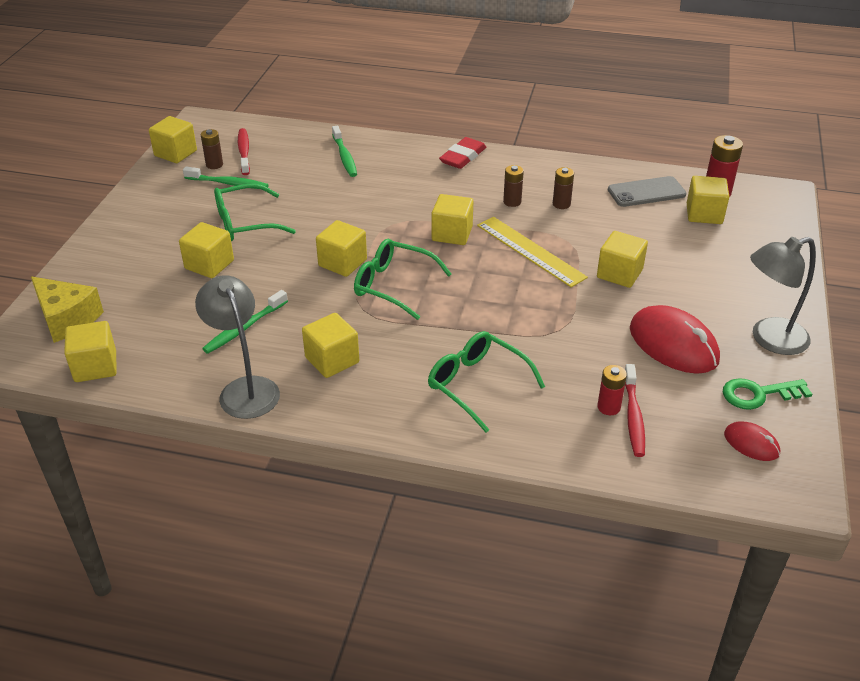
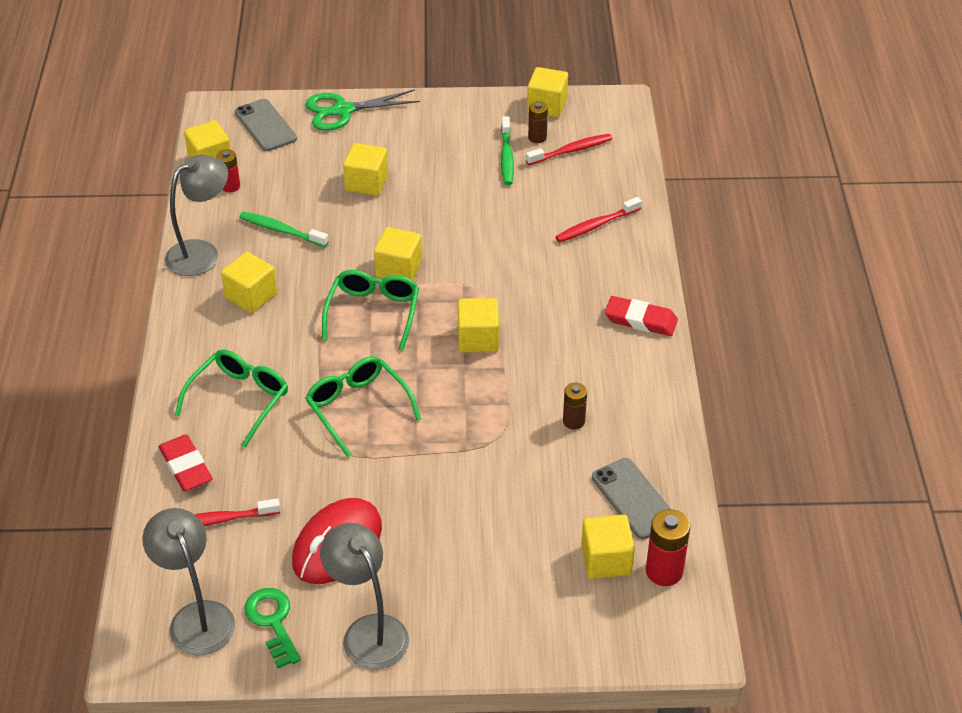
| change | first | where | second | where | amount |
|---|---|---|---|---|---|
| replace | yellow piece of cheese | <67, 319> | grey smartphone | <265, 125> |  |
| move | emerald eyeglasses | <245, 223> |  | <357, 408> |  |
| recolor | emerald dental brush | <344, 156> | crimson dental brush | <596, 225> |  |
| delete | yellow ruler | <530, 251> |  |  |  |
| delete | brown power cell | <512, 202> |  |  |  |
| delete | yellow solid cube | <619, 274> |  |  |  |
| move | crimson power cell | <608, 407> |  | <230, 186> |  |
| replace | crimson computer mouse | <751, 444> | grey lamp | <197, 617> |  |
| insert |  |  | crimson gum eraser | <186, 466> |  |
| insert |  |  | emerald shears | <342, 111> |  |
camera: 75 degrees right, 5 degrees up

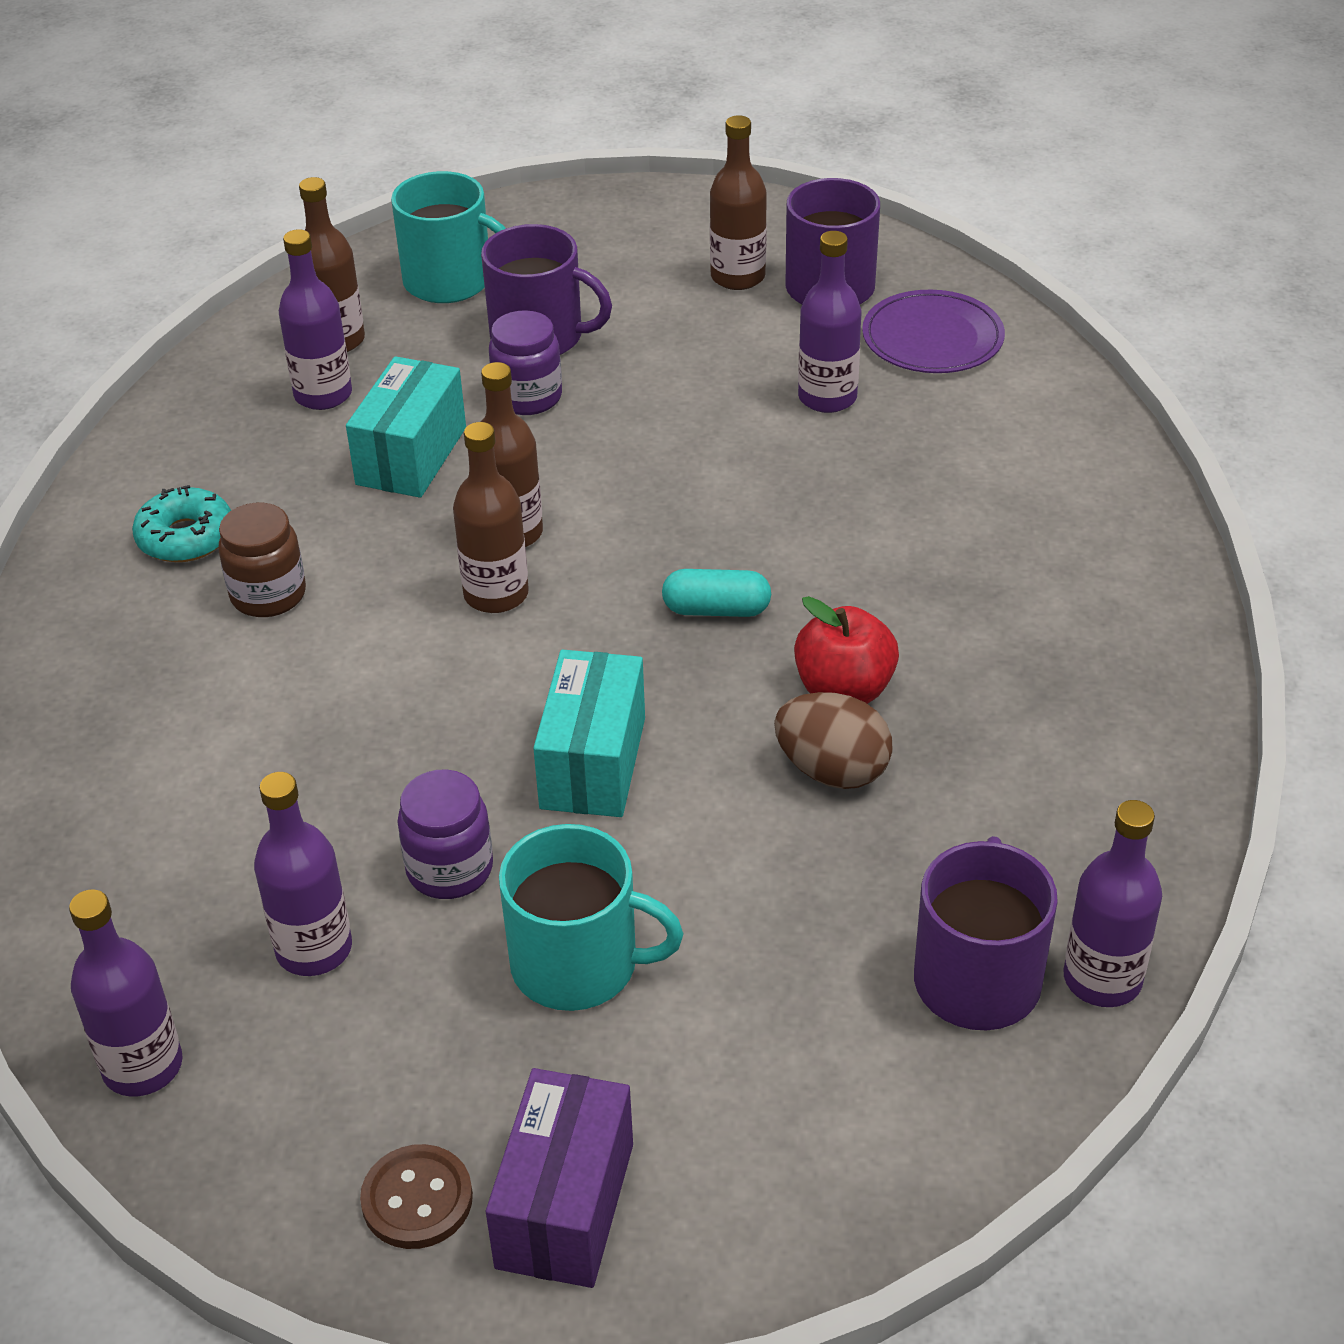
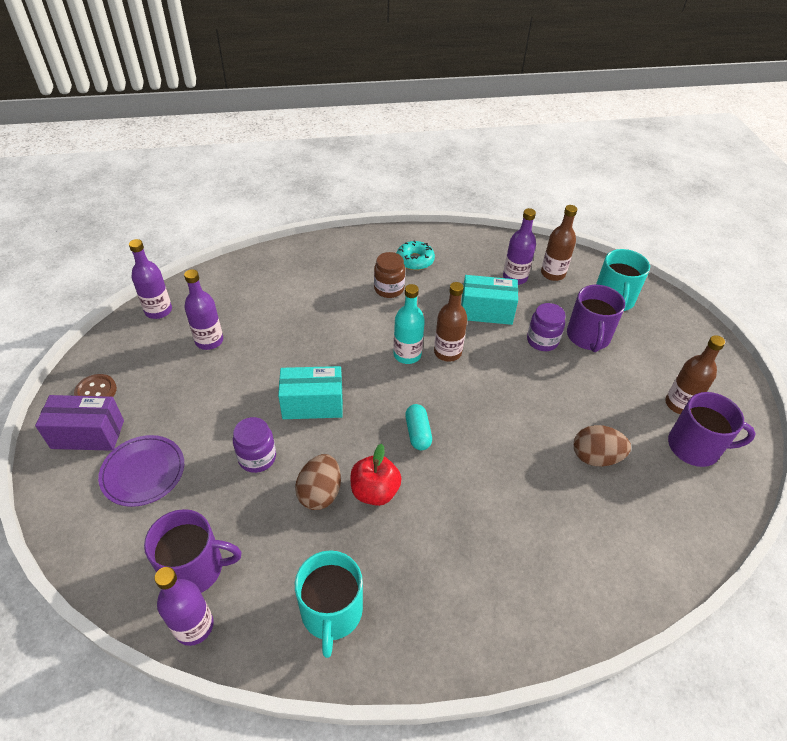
| change | first | where | second | where | amount |
|---|---|---|---|---|---|
| move | violet jam jar | <450, 869> |  | <257, 458> |  |
| recolor | brown bottle | <496, 594> | turquoise bottle | <407, 355> |  |
| move | turquoise mug | <578, 964> |  | <331, 612> |  |
| replace | violet bottle | <827, 397> | brown egg | <595, 457> |  |
| move | violet flat dish | <932, 338> |  | <143, 472> |  |
camera: 75 degrees right, 5 degrees up

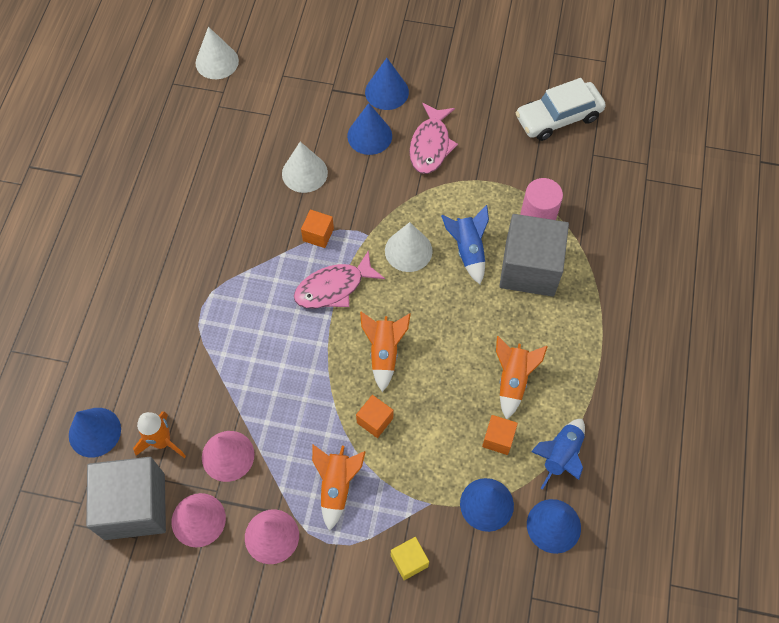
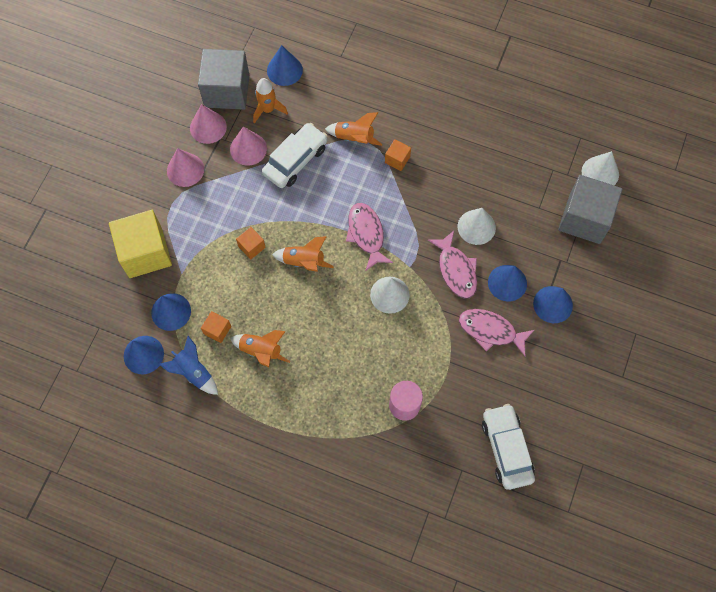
| change | first | where | second | where | amount |
|---|---|---|---|---|---|
| move | orange solid cube | <318, 234> |  | <397, 159> |  |
| move | orange spaceship | <336, 486> |  | <354, 138> |  |
| resize | yellow solid cube | <409, 561> |  | <145, 253> | x2.23 |
| delete | royal blue spaceship | <468, 250> |  |  |  |
| move | grey solid cube | <529, 268> |  | <584, 219> |  |
| insert |  |  | snow-white automobile | <295, 160> |  |
| insert |  |  | pink toy fish | <456, 270> |  |
camera: 100 degrees right, 5 degrees up

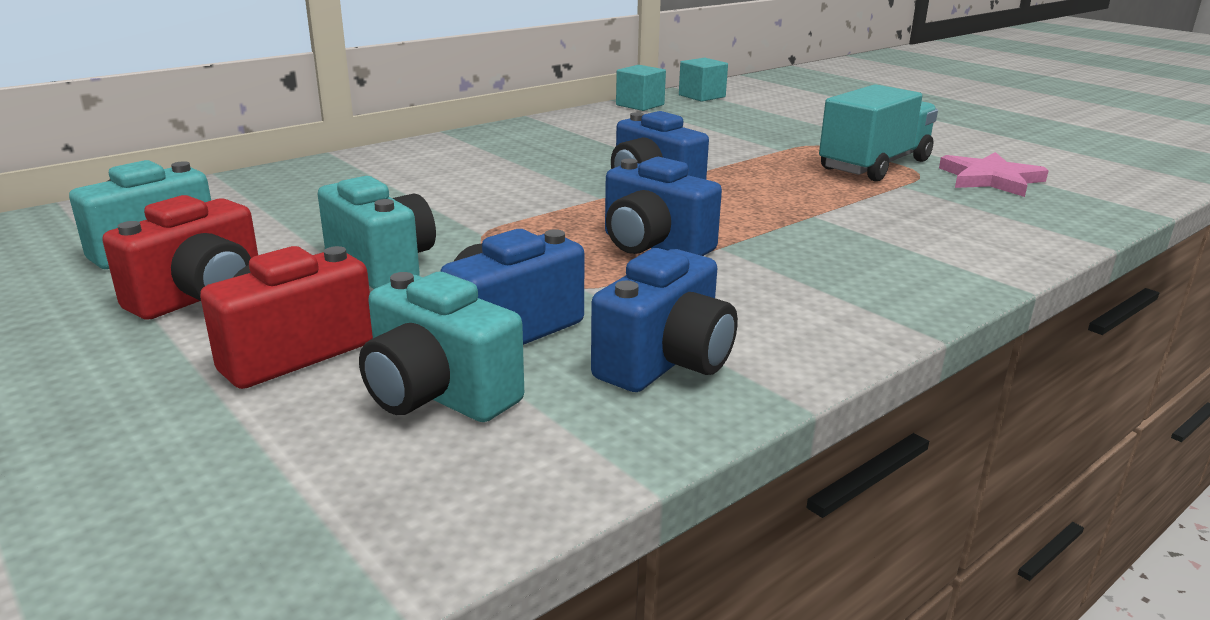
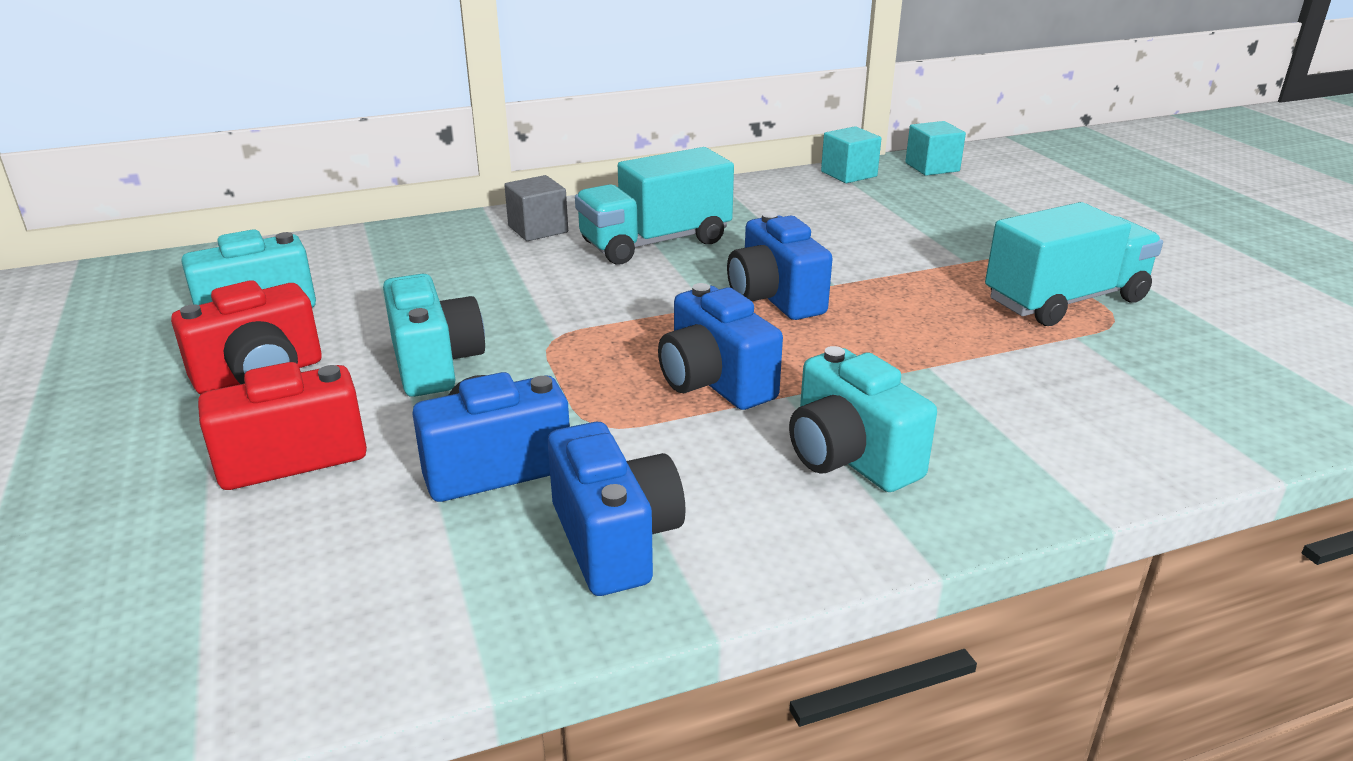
| change | first | where | second | where | amount |
|---|---|---|---|---|---|
| move | turquoise compact camera | <438, 394> |  | <849, 458> |  |
| rotate | royal blue compact camera | <666, 362> |  | <615, 540> | 75 degrees counterclockwise |
| delete | pink five-pointed star | <990, 179> |  |  |  |
| insert |  |  | grey solid cube | <538, 229> |  |
| insert |  |  | turquoise lorry | <655, 242> |  |
camera: 20 degrees right, 5 degrees up

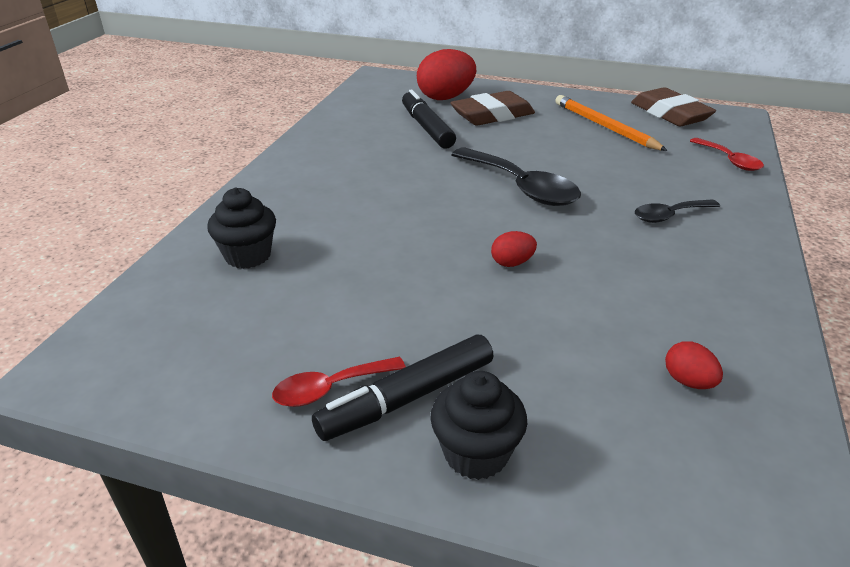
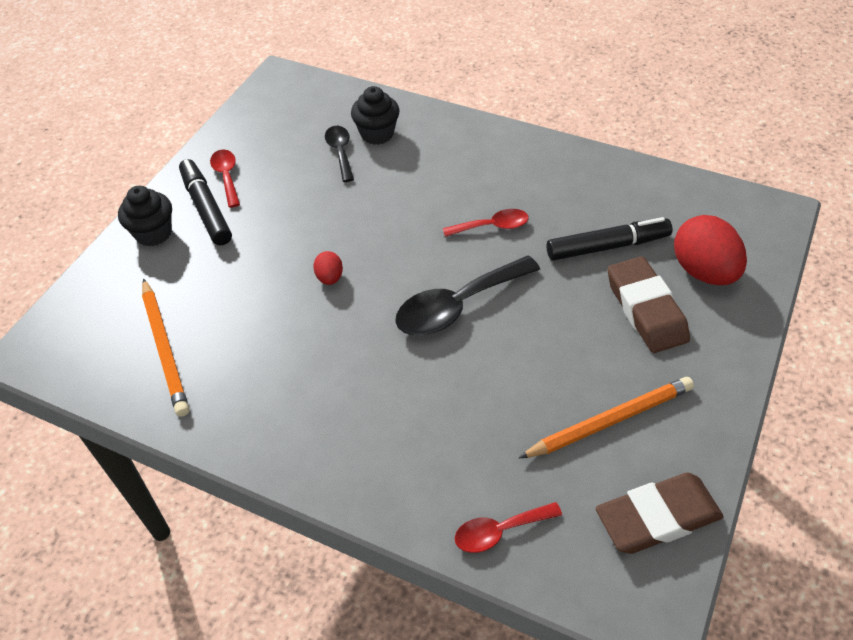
| change | first | where | second | where | amount |
|---|---|---|---|---|---|
| move | ebony teaspoon | <669, 215> |  | <340, 152> |  |
| replace | crimson egg | <688, 381> | orange pencil | <165, 349> |  |
| insert |  |  | crimson teaspoon | <492, 226> |  |
camera: 100 degrees right, 15 degrees up

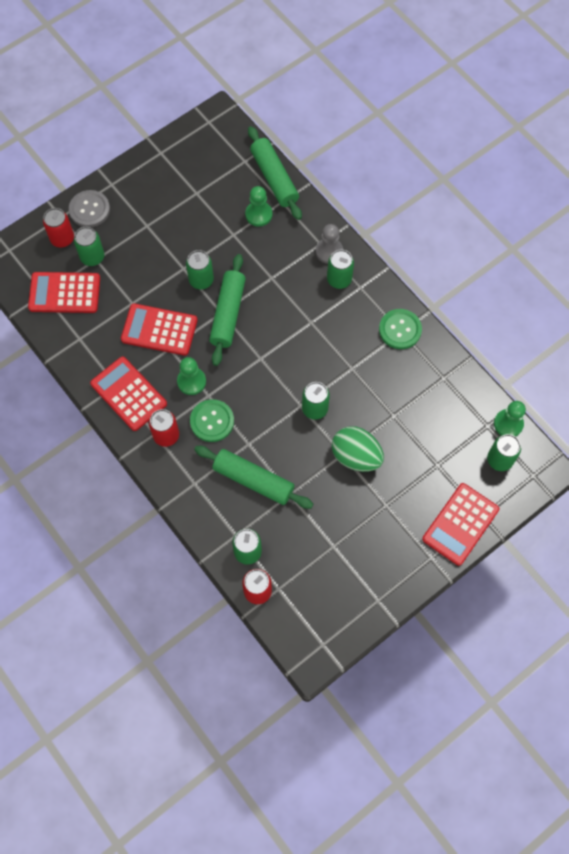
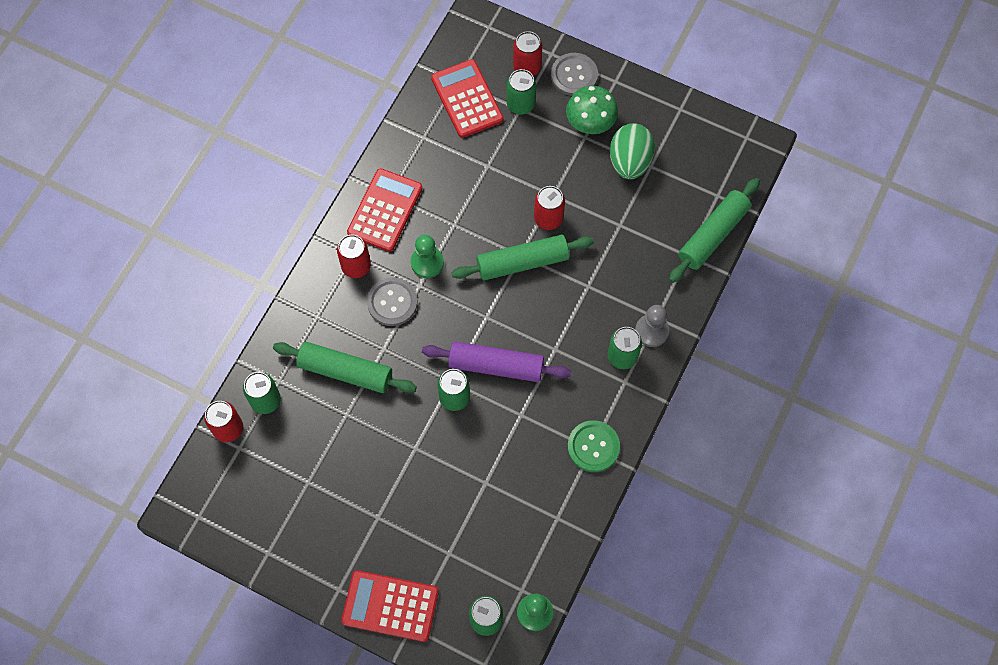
| change | first | where | second | where | amount |
|---|---|---|---|---|---|
| delete | crimson pocket calculator | <159, 330> |  |  |  |
| recolor | emerald soda can | <201, 280> | crimson soda can | <548, 219> |  |
| recolor | emerald shirt button | <212, 421> | grey shirt button | <392, 302> |  |
| rotate | emerald dough roller | <253, 480> |  | <345, 371> | 75 degrees counterclockwise |
| delete | emerald pawn | <258, 214> |  |  |  |
| move | emerald egg | <356, 456> |  | <629, 162> |  |
| insert |  |  | violet dough roller | <496, 366> |  |
| insert |  |  | emerald mushroom | <590, 123> |  |
camera: 65 degrees right, 0 degrees up

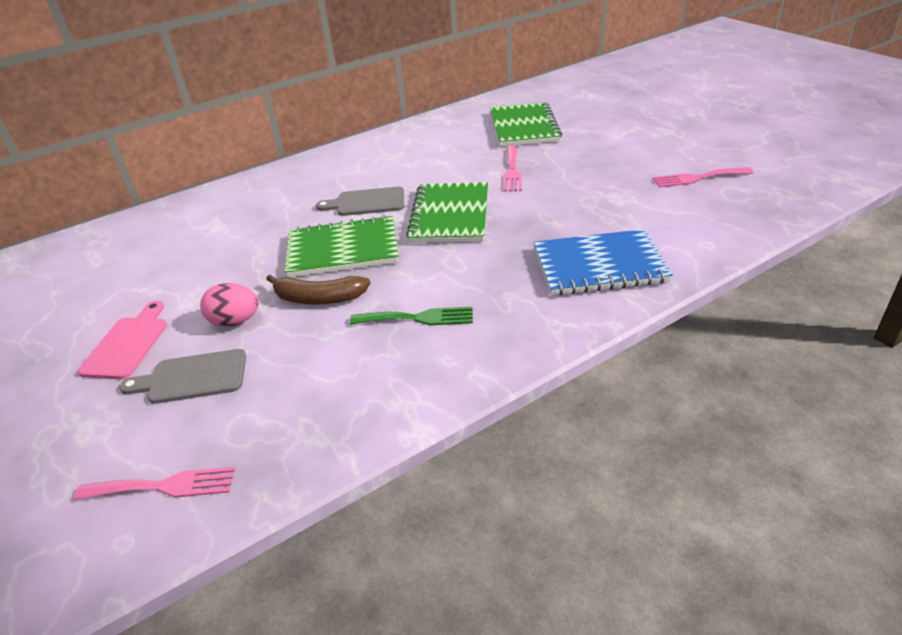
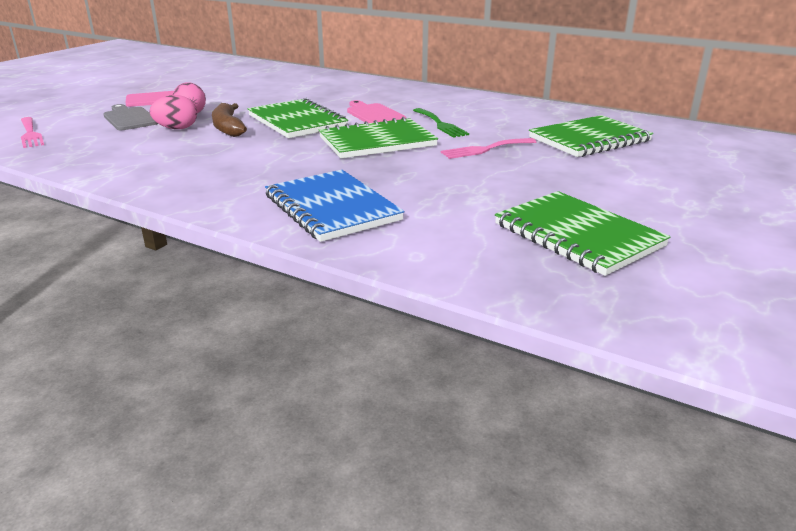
| change | first | where | second | where | amount |
|---|---|---|---|---|---|
| recolor | grey cutting board | <367, 202> | pink cutting board | <374, 114> |  |
| move | emerald table fork | <418, 318> |  | <440, 124> |  |
| replace | pink table fork | <697, 178> | emerald exercise book | <577, 235> |  |
| insert |  |  | pink egg | <177, 128> |  |
camera: 60 degrees right, 10 degrees down

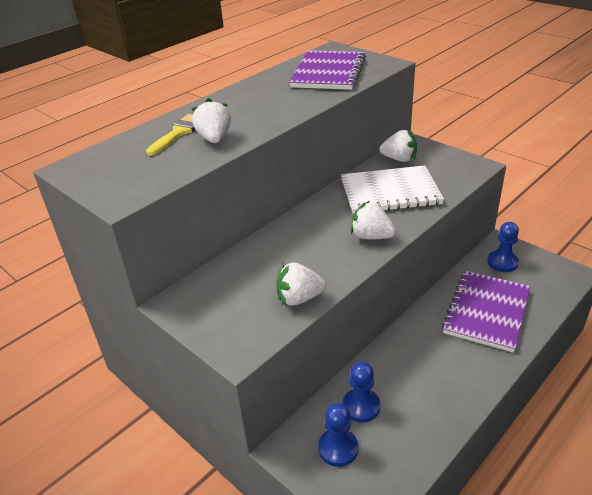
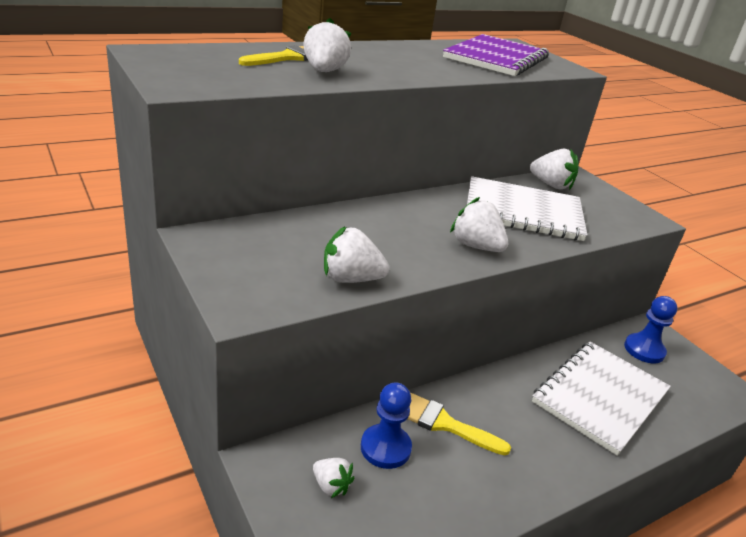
| change | first | where | second | where | amount |
|---|---|---|---|---|---|
| replace | royal blue pawn | <338, 448> | snow-white berry | <331, 486> |  |
| recolor | violet exercise book | <486, 311> | snow-white exercise book | <600, 397> |  |
| insert |  |  | yellow brush | <444, 424> |  |
camera: 10 degrees right, 5 degrees down

